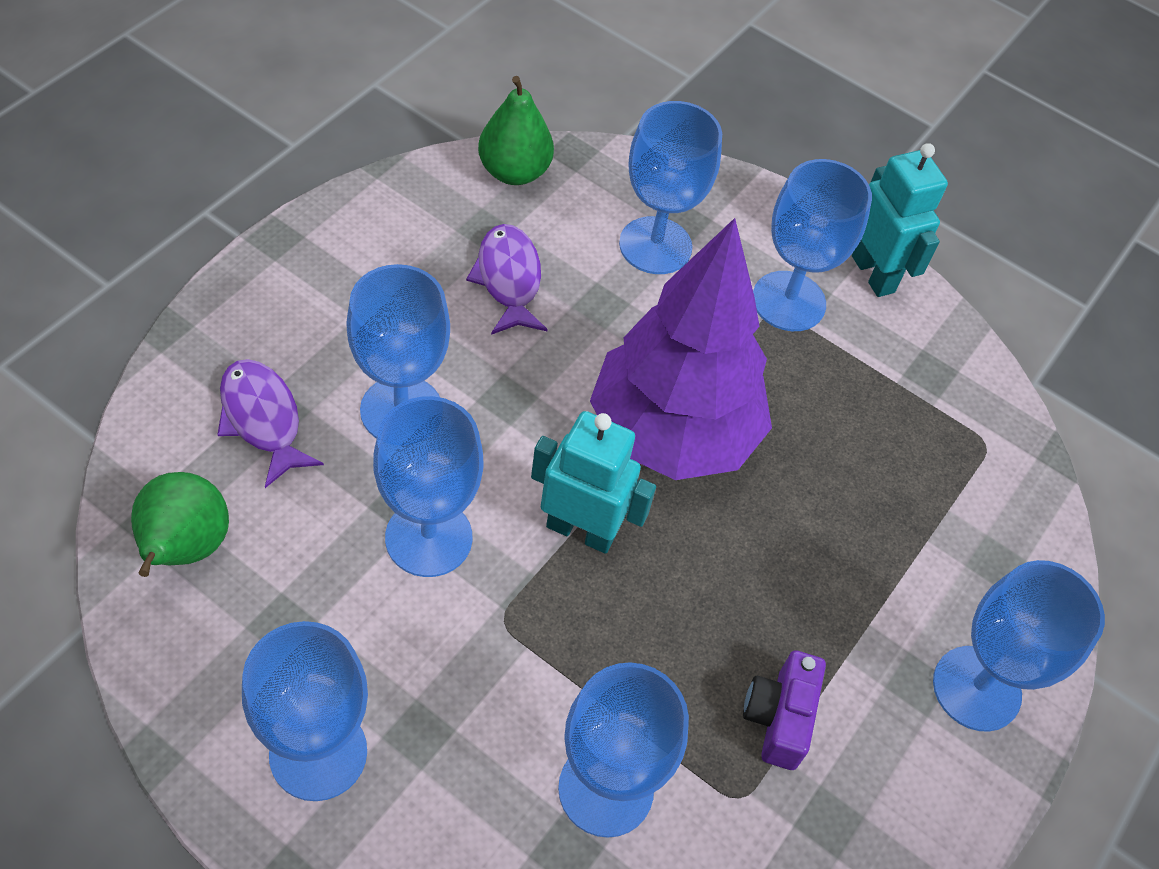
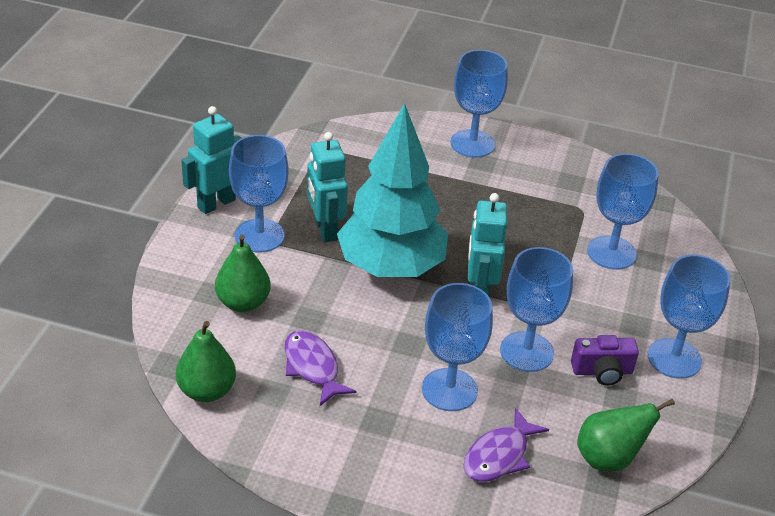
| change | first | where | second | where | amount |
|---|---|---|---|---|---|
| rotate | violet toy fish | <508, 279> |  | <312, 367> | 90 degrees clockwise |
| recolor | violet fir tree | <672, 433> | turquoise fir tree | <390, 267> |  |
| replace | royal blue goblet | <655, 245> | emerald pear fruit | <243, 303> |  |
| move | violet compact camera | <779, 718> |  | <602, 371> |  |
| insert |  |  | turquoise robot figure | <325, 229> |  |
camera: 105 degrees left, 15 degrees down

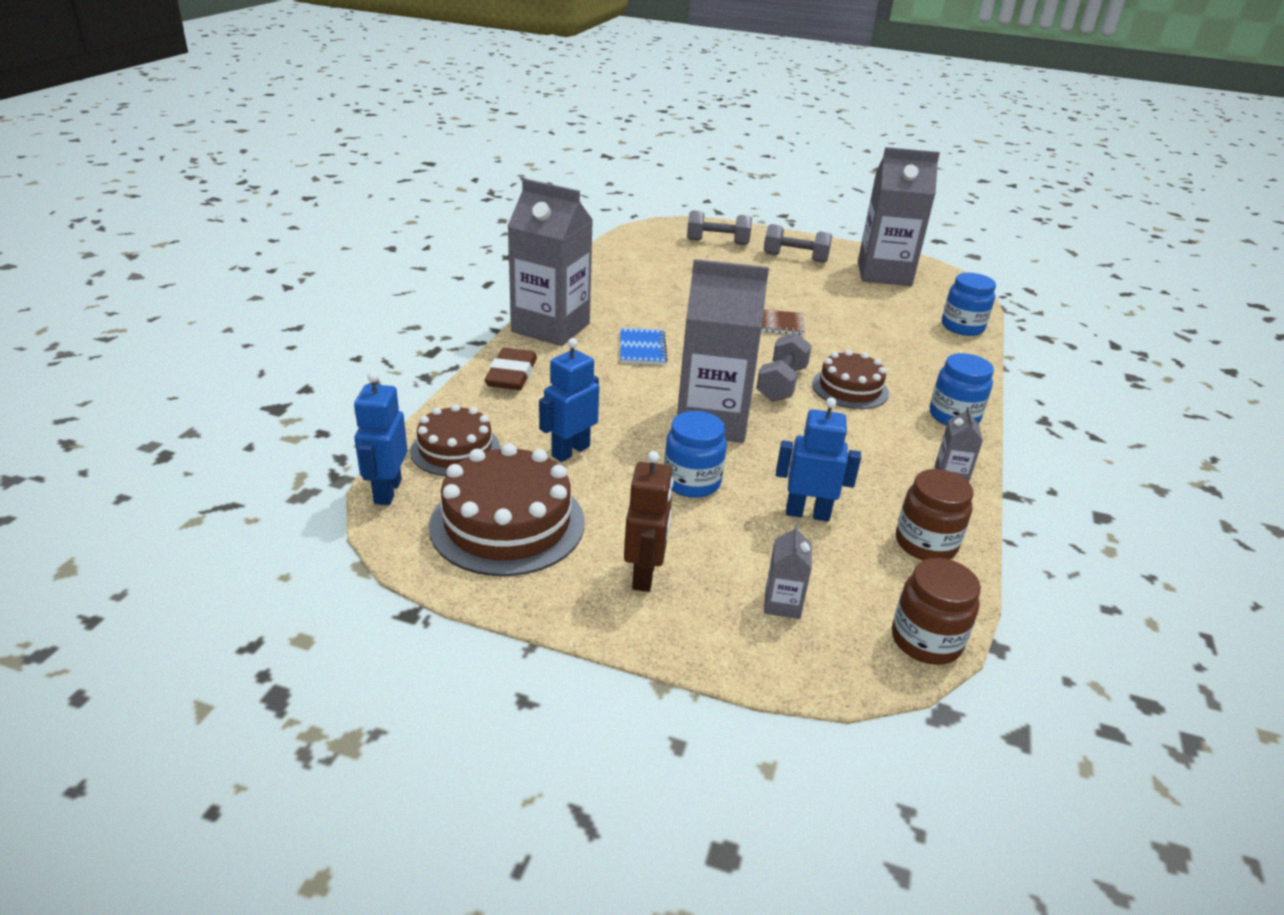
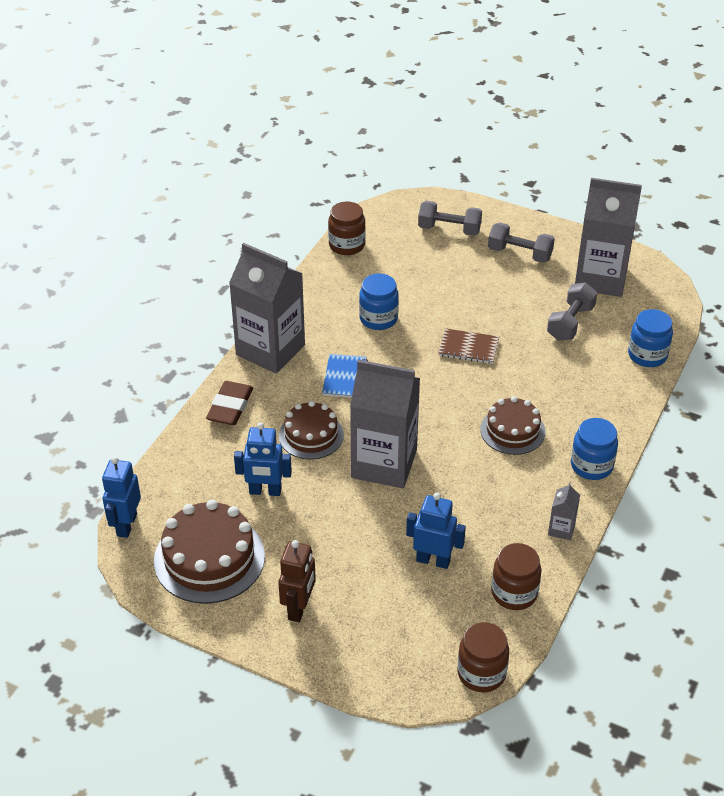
| change | first | where | second | where | amount |
|---|---|---|---|---|---|
| move | brown layer cake | <455, 450> |  | <311, 435> |  |
| rotate | royal blue robot figure | <570, 451> |  | <265, 491> | 135 degrees counterclockwise |
| move | royal blue jam jar | <692, 482> |  | <378, 319> |  |
| move | grey free weight | <781, 384> |  | <570, 323> |  |
| delete | grey juice carton | <782, 604> |  |  |  |
| insert |  |  | brown jam jar | <347, 245> |  |
camera: 10 degrees right, 10 degrees up

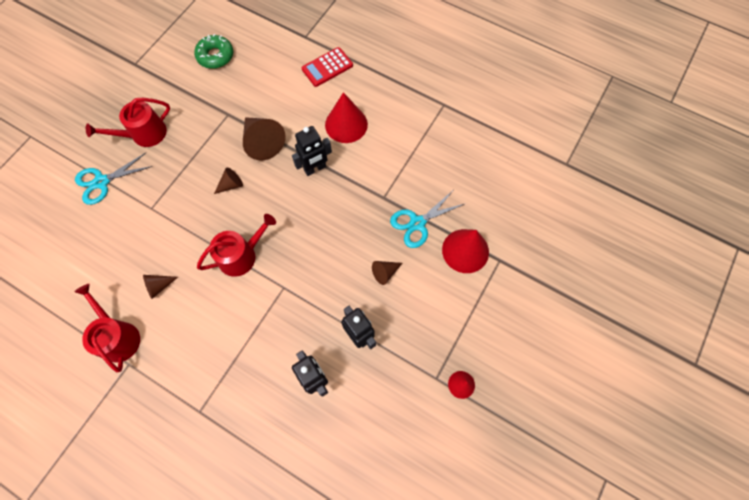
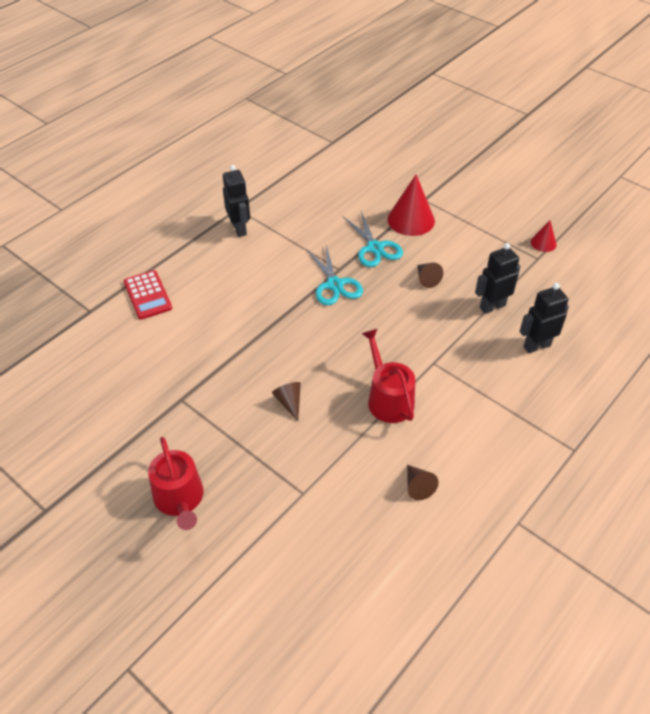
| change | first | where | second | where | amount |
|---|---|---|---|---|---|
| delete | crimson sprinkling can | <118, 336> |  |  |  |
| move | turquoise shears | <102, 182> |  | <334, 285> |  |
| delete | emerald glazed donut | <215, 56> |  |  |  |
| delete | brown cone shape | <262, 142> |  |  |  |
| move | ebony robot figure | <315, 168> |  | <239, 229> |  |
| delete | crimson cone shape | <346, 124> |  |  |  |
camera: 80 degrees left, 20 degrees down

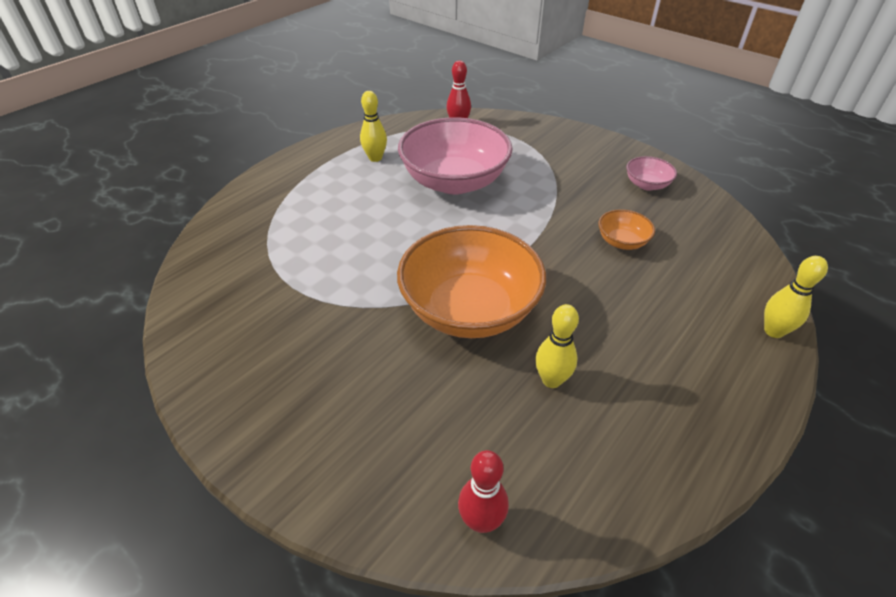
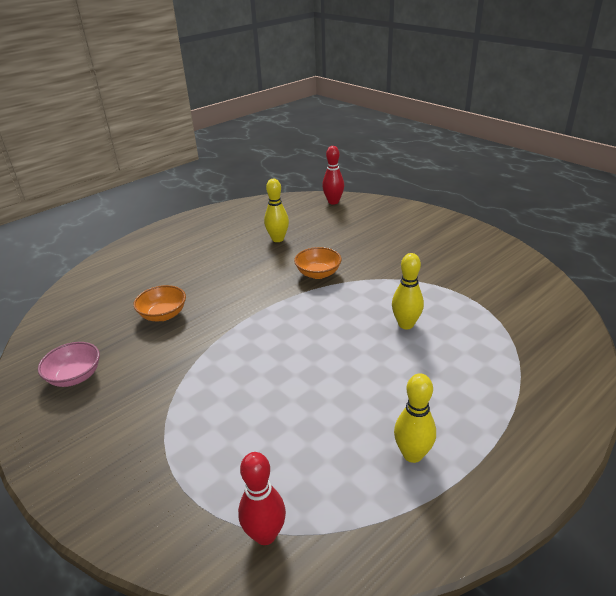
| change | first | where | second | where | amount |
|---|---|---|---|---|---|
| resize | orange deep dish | <469, 309> |  | <318, 273> | x0.44 |
| delete | pink deep dish | <454, 181> |  |  |  |
| move | yellow tenpin | <773, 331> |  | <406, 324> |  |
camera: 170 degrees left, 10 degrees down

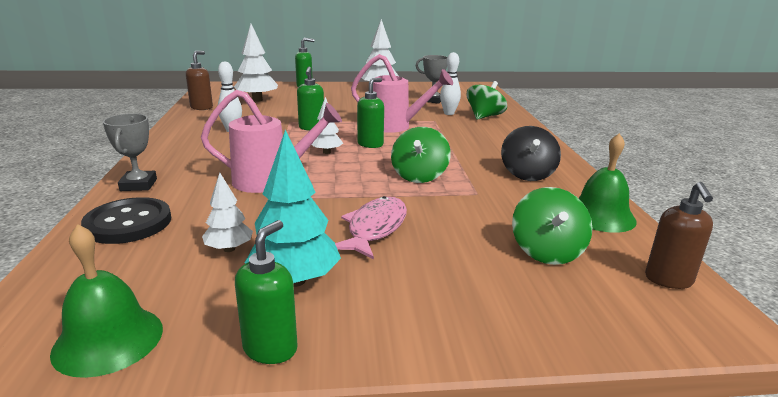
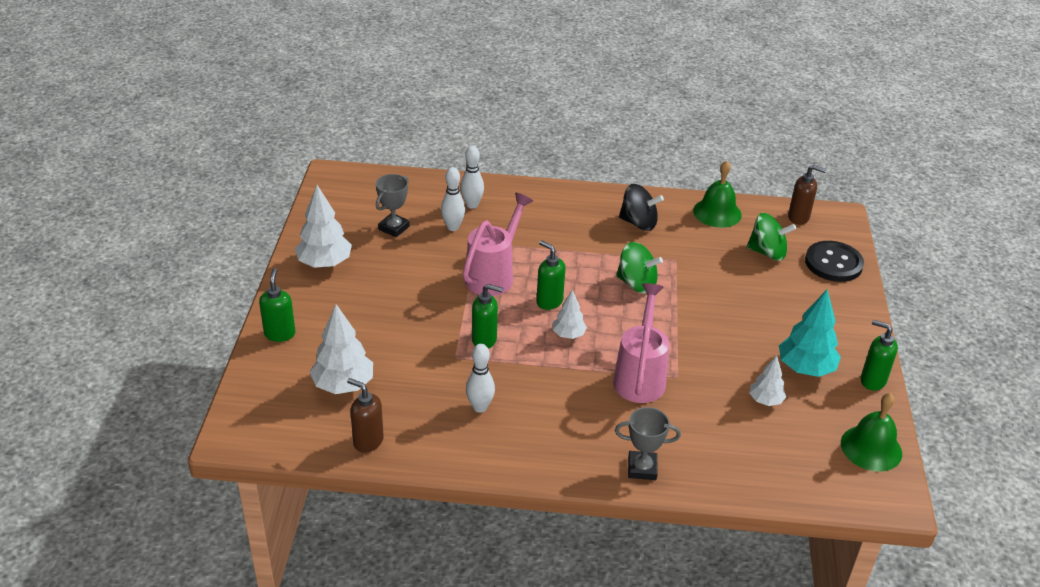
| change | first | where | second | where | amount |
|---|---|---|---|---|---|
| move | ebony shirt button | <128, 223> |  | <833, 263> |  |
| delete | pink toy fish | <375, 228> |  |  |  |
| replace | emerald whirligig | <484, 117> | snow-white tenpin | <472, 205> |  |
camera: 80 degrees left, 15 degrees up

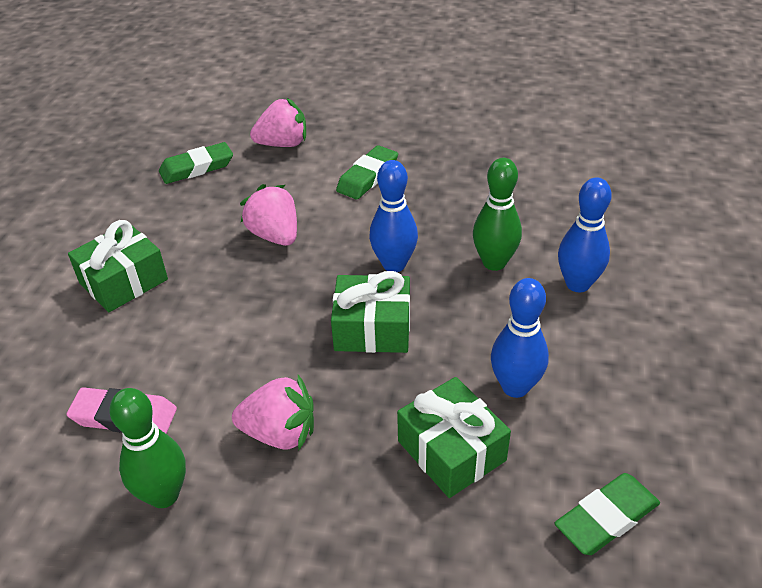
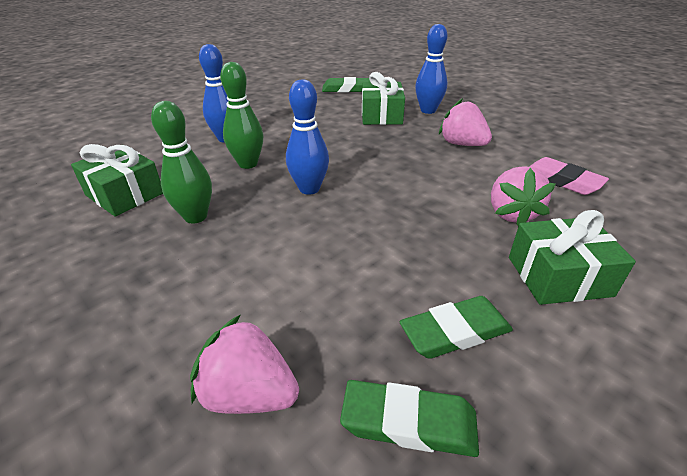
| change | first | where | second | where | amount |
|---|---|---|---|---|---|
| move | emerald tenpin | <164, 495> |  | <195, 216> |  |
| move | pink berry | <275, 235> |  | <511, 213> |  |
| move | emerald present | <372, 328> |  | <125, 194> |  |
| move | emerald gum eraser | <368, 177> |  | <455, 331> |  |
| move | royal blue tenpin | <515, 387> |  | <428, 110> |  |
camera: 145 degrees left, 5 degrees down

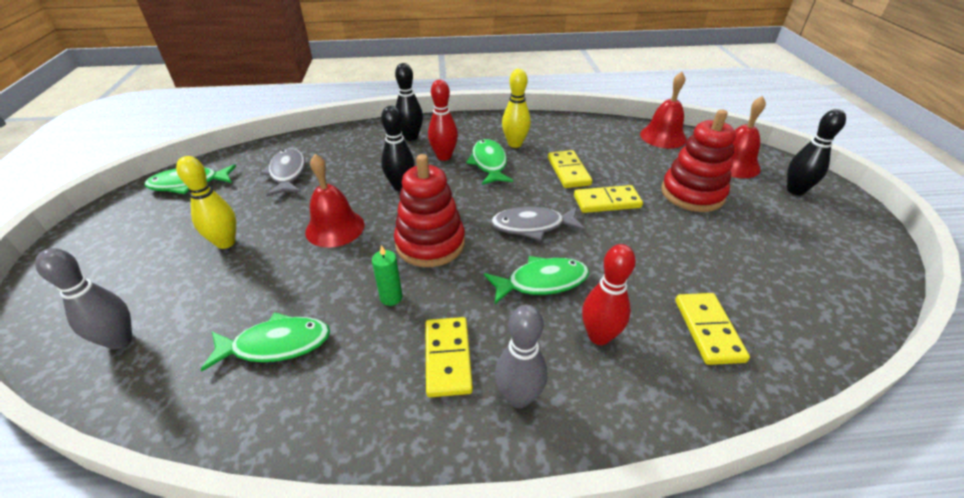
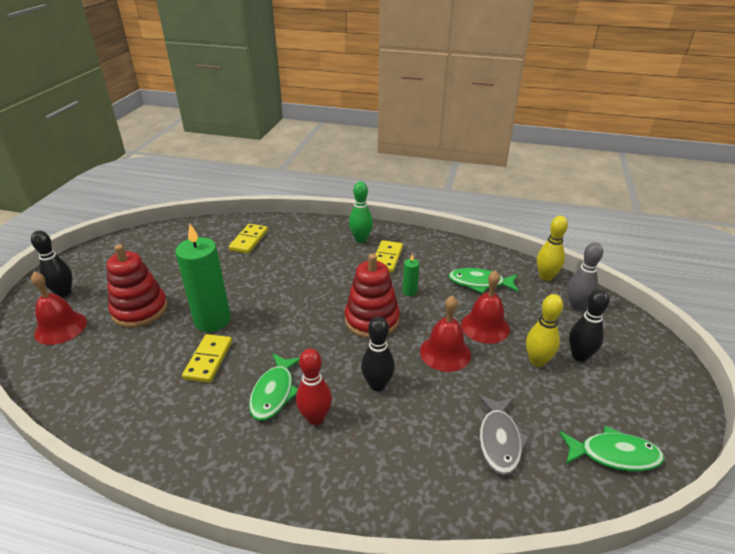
| change | first | where | second | where | amount |
|---|---|---|---|---|---|
| move | ebony tenpin | <411, 137> |  | <579, 356> |  |
| delete | emerald toy fish | <542, 282> |  |  |  |
| delete | grey toy fish | <532, 226> |  |  |  |
| recolor | grey tenpin | <518, 397> | emerald tenpin | <361, 239> |  |
| move | yellow tenpin | <515, 144> |  | <546, 277> |  |
| replace | yellow domino tile | <607, 202> | emerald candle | <212, 320> |  |
| delete | crimson tenpin | <599, 336> |  |  |  |
| move | crimson hand bell | <663, 136> |  | <485, 326> |  |
camera: 160 degrees left, 5 degrees down

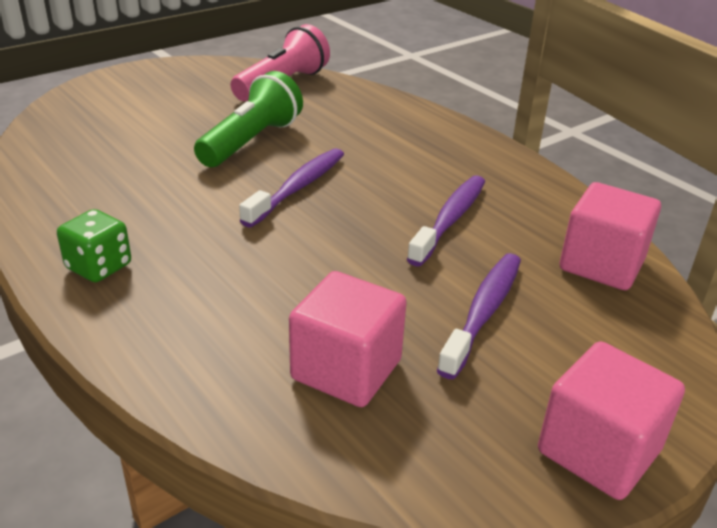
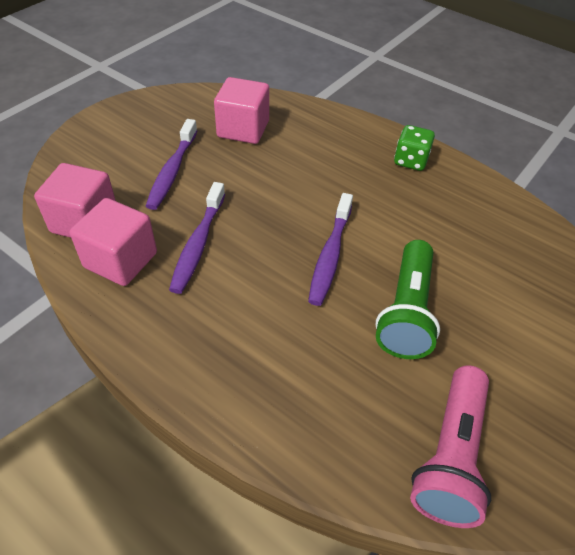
| change | first | where | second | where | amount |
|---|---|---|---|---|---|
| move | pink solid cube | <598, 451> |  | <121, 260> |  |
camera: 165 degrees right, 15 degrees up

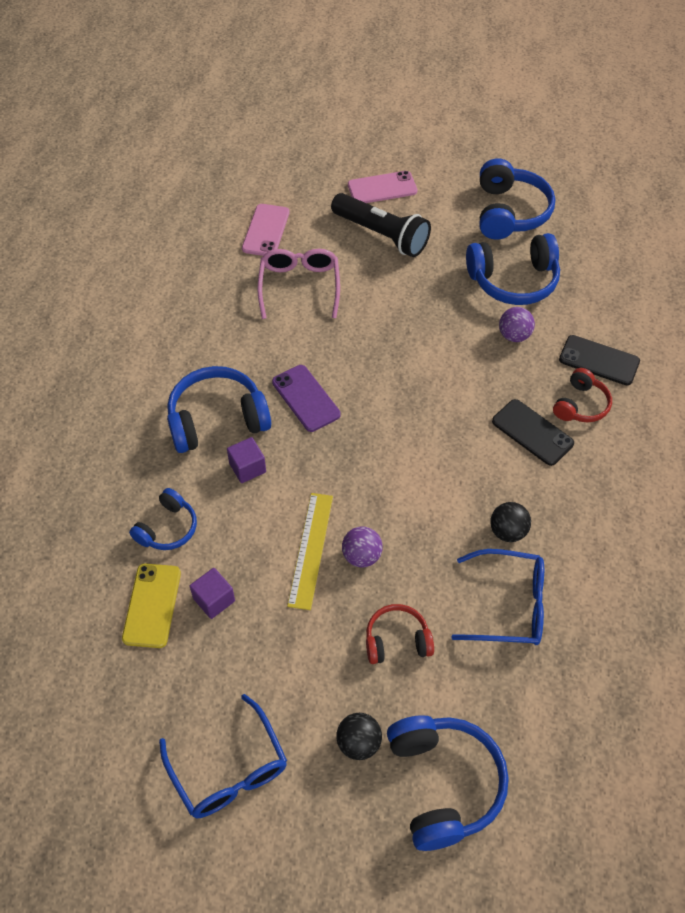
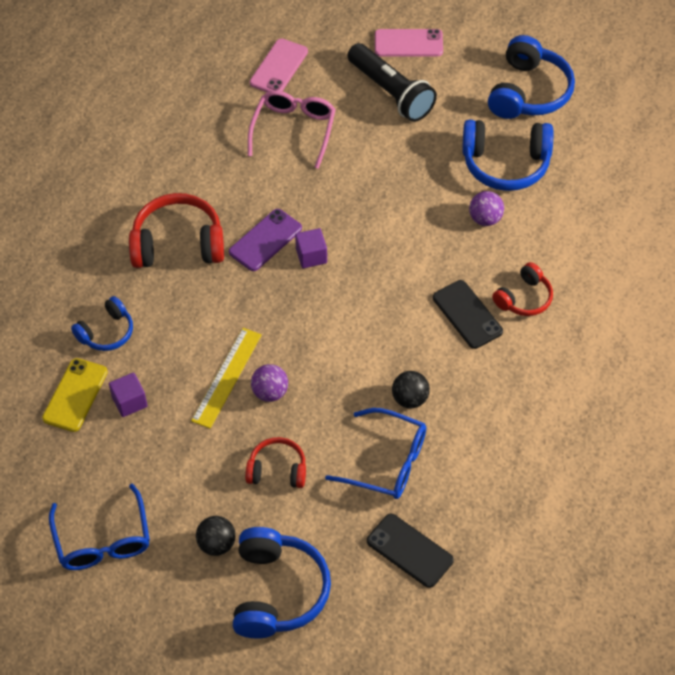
| change | first | where | second | where | amount |
|---|---|---|---|---|---|
| recolor | royal blue over-ear headphones | <217, 419> | crimson over-ear headphones | <178, 244> |  |
| move | violet solid cube | <247, 468> |  | <311, 256> |  |
| rotate | violet smartphone | <306, 398> |  | <265, 240> | 60 degrees clockwise |
| move | ebony smartphone | <599, 360> |  | <409, 550> |  |
camera: 15 degrees right, 0 degrees up

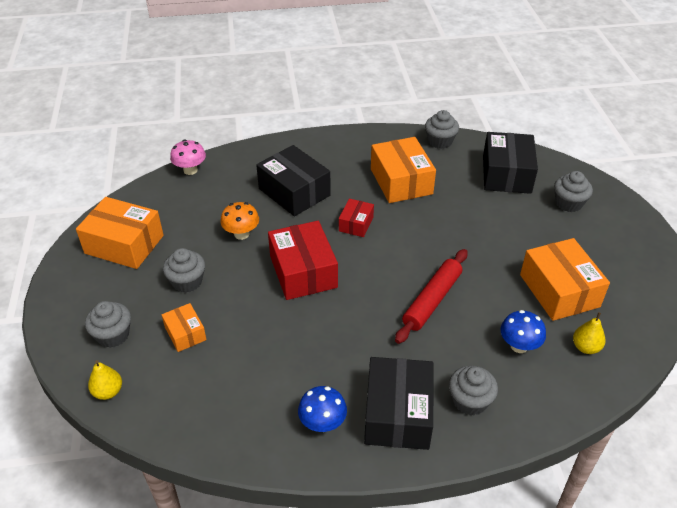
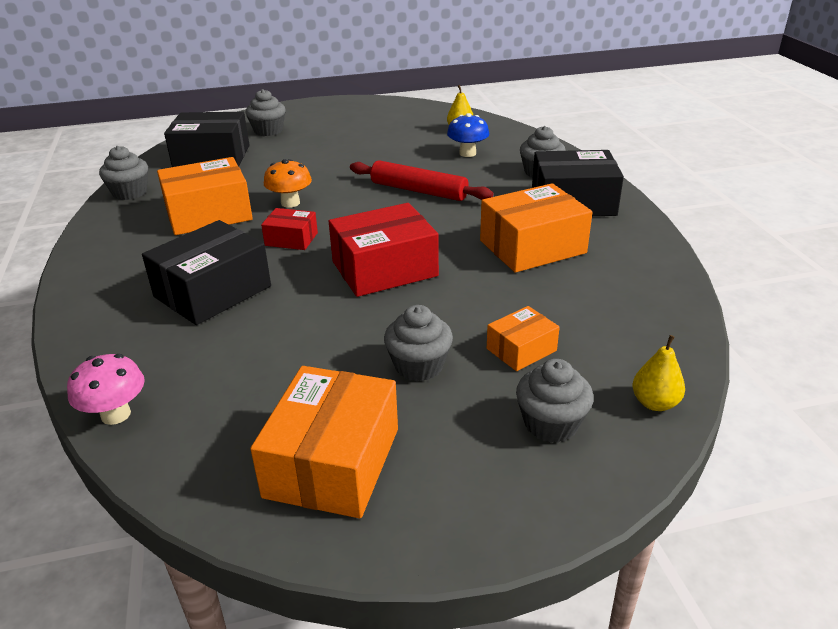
| change | first | where | second | where | amount |
|---|---|---|---|---|---|
| move | orange mushroom | <241, 234> |  | <290, 203> |  |
| delete | royal blue mushroom | <322, 423> |  |  |  |
| move | orange parcel | <559, 290> |  | <532, 247> |  |
camera: 95 degrees left, 10 degrees down

